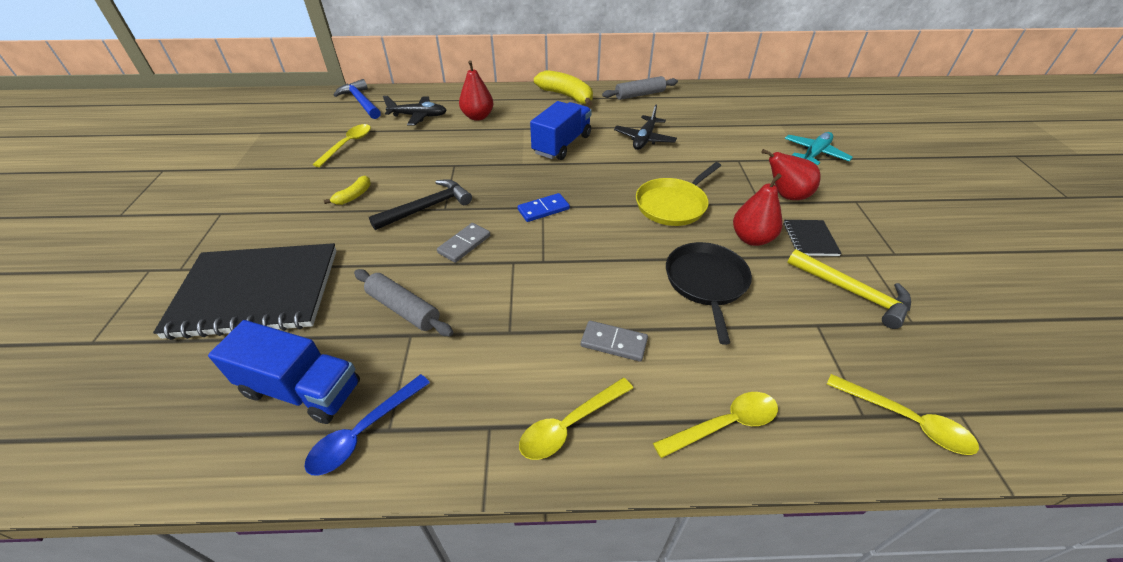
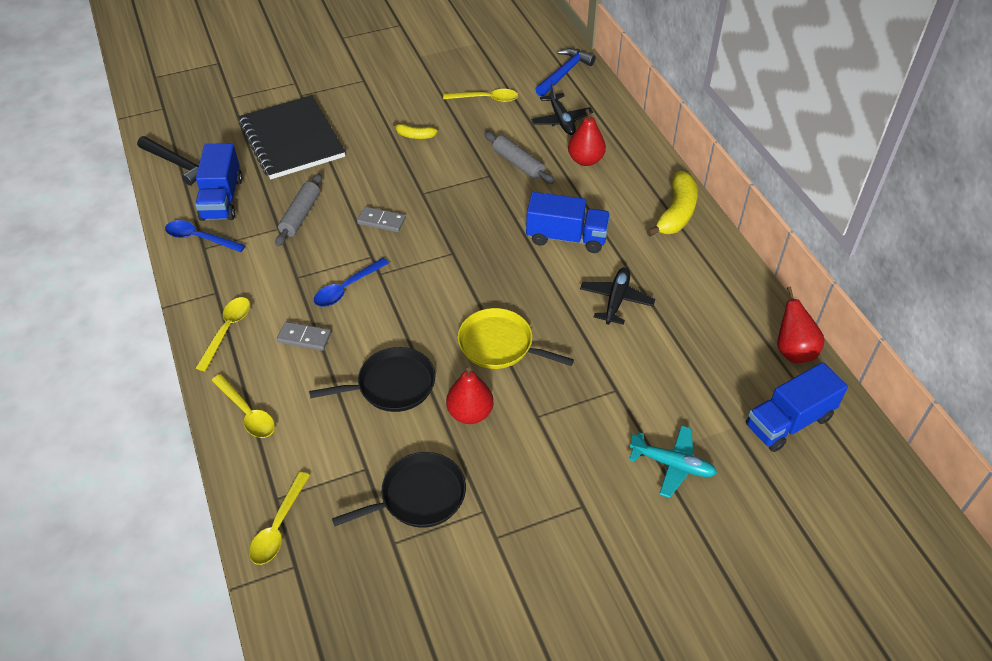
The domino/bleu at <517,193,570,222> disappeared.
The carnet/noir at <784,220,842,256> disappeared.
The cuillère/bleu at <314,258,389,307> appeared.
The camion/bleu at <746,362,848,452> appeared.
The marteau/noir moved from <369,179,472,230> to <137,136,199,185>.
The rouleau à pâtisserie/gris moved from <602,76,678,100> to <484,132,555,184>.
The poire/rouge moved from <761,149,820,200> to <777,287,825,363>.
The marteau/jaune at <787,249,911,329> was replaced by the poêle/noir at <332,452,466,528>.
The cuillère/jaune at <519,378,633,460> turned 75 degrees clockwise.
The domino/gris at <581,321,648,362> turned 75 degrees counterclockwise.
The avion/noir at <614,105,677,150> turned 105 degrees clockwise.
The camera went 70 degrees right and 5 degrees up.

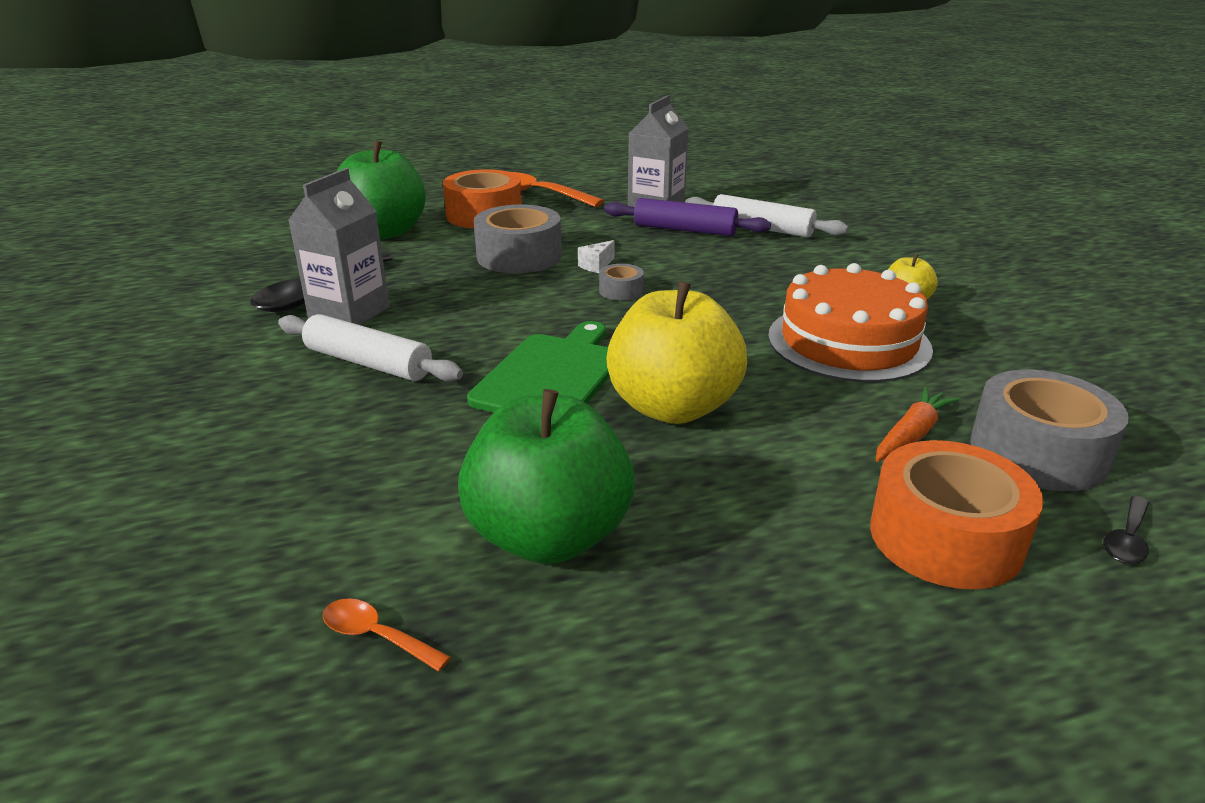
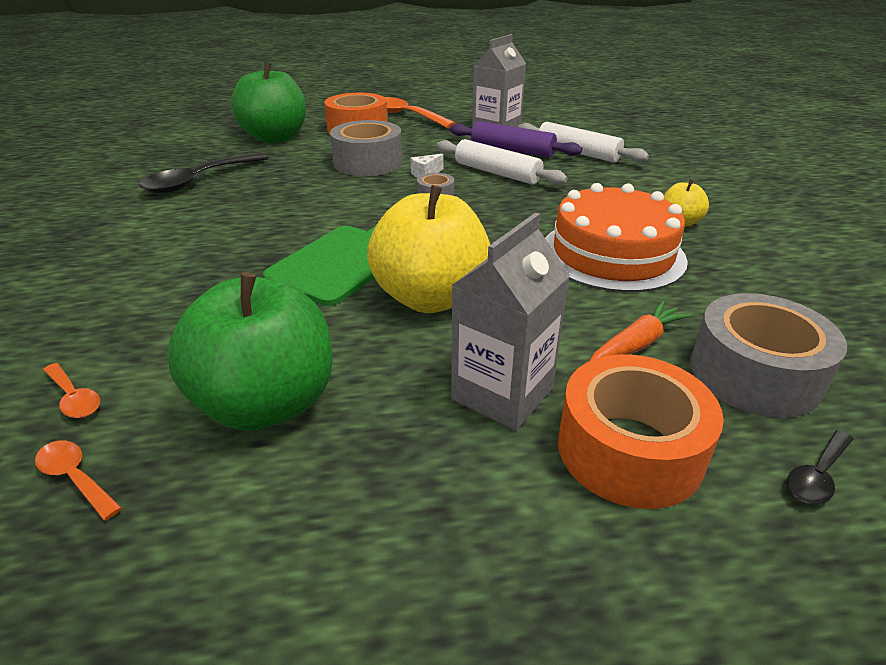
The cuillère/orange at <43,363,100,418> appeared.
The rouleau à pâtisserie/blanc moved from <278,314,463,382> to <437,139,568,185>.
The brique de lait/gris moved from <288,168,390,325> to <451,213,570,431>.
The camera went 10 degrees right and 5 degrees up.

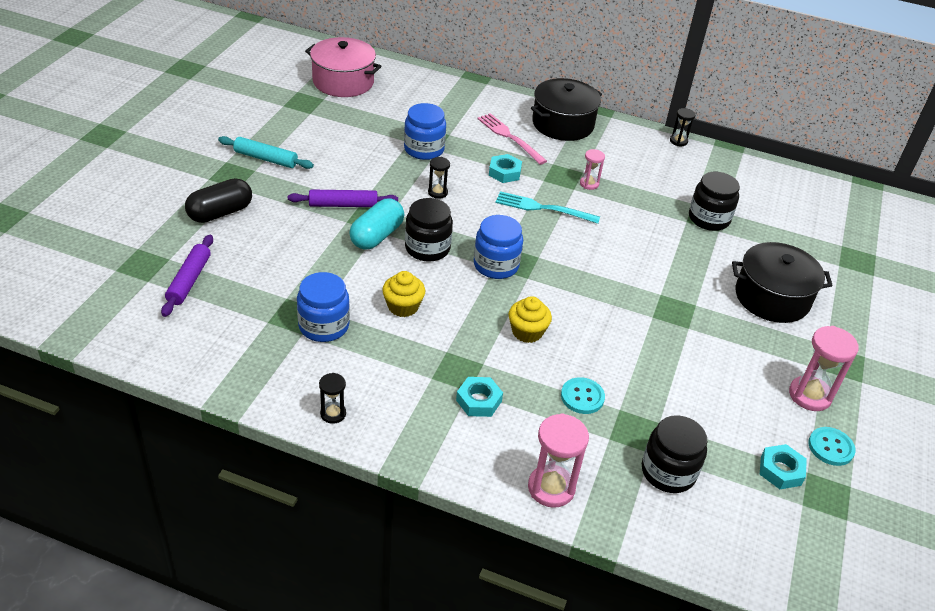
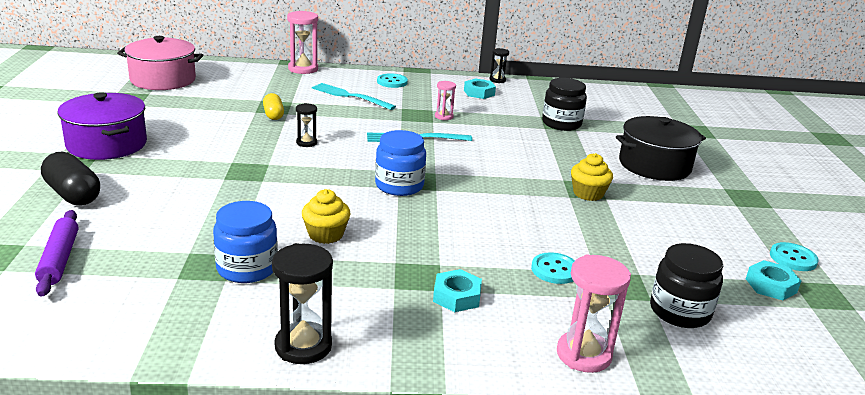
The rouleau à pâtisserie/violet at <288,189,398,207> disappeared.
The gélule/turquoise at <349,198,404,249> disappeared.
The bocal/noir at <405,198,453,262> disappeared.
The écrou/turquoise moved from <489,154,522,183> to <464,78,496,99>.
The muffin/jaune moved from <509,296,552,343> to <571,153,613,201>.
The sablier/rose moved from <789,326,859,411> to <287,11,318,74>.
The rouleau à pâtisserie/turquoise at <218,136,314,169> was replaced by the marmite/violet at <57,92,147,160>.
The bocal/bleu at <404,103,446,160> was replaced by the gélule/jaune at <263,93,284,120>.
The marmite/noir at <531,78,602,141> was replaced by the bouton/turquoise at <377,73,408,88>.
The fourchette/rose at <477,113,547,165> became the fourchette/turquoise at <312,83,396,110>.
The gélule/noir at <185,178,252,223> turned 75 degrees counterclockwise.
The sablier/noir at <319,373,346,424> changed to 1.77 times the size.
The camera went 20 degrees left and 15 degrees down.

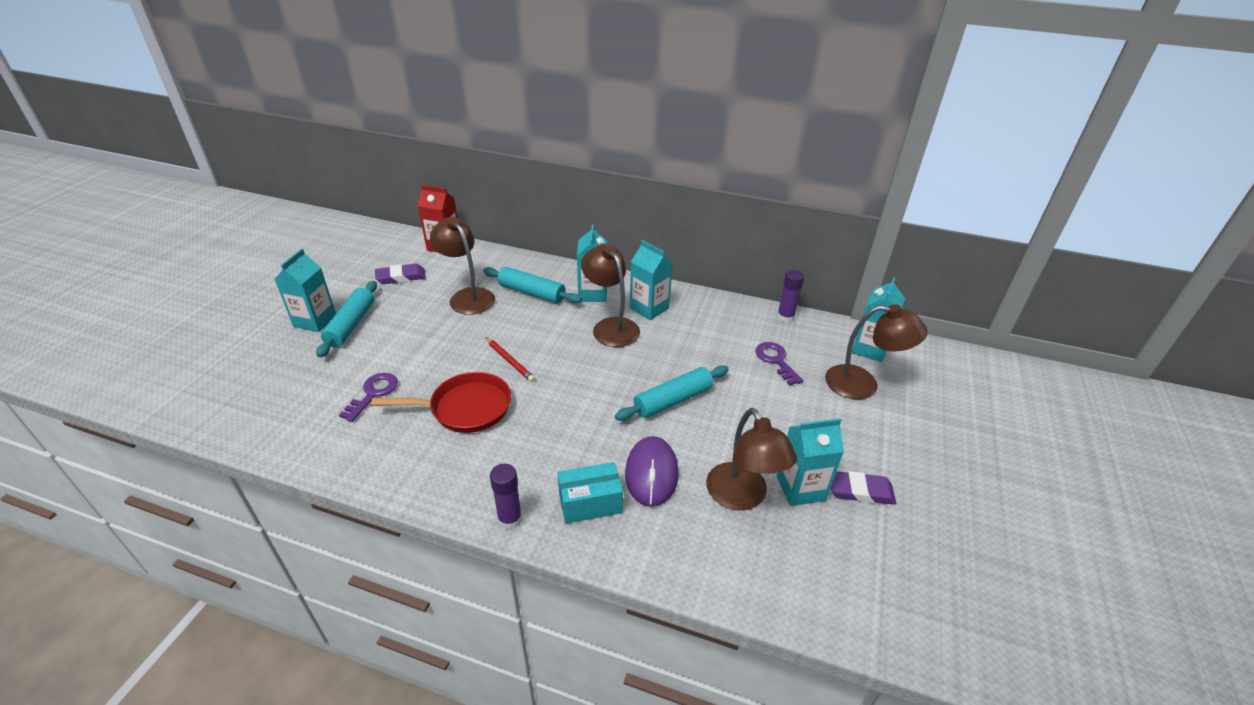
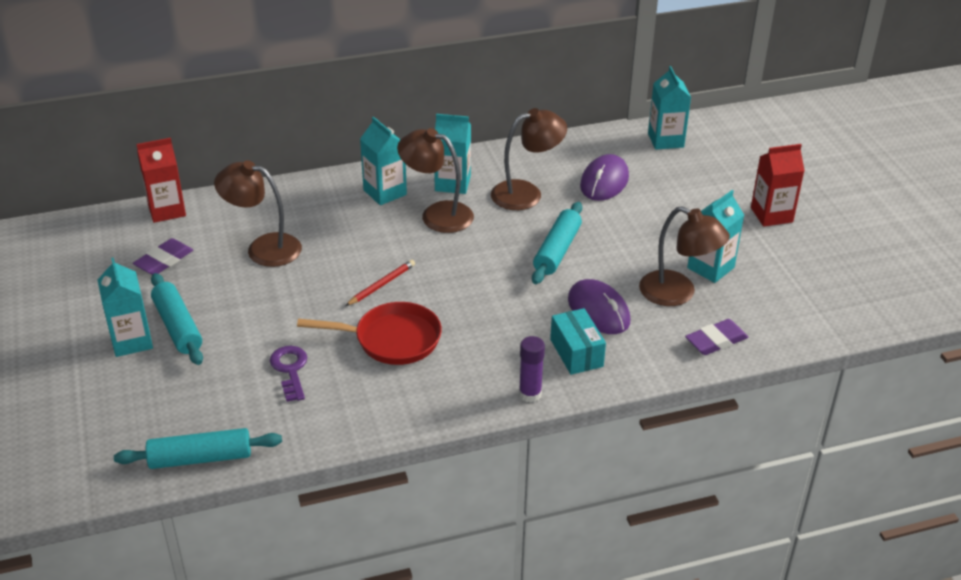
The bâton de colle/violet at <777,270,804,323> disappeared.
The brique de lait/rouge at <751,144,805,227> appeared.
The rouleau à pâtisserie/turquoise moved from <483,267,582,304> to <114,428,282,469>.
The lampe/marron moved from <825,304,928,400> to <491,108,567,210>.
The gomme/violet moved from <831,471,896,505> to <685,319,748,355>.
The clé/violet at <755,342,804,385> was replaced by the souris/violet at <580,154,629,201>.
The poêle/rouge at <371,372,511,433> turned 45 degrees clockwise.
The crayon/rouge at <485,337,535,382> turned 60 degrees counterclockwise.
The boîte/turquoise at <558,462,623,524> turned 60 degrees counterclockwise.
The camera went 35 degrees left and 0 degrees up.

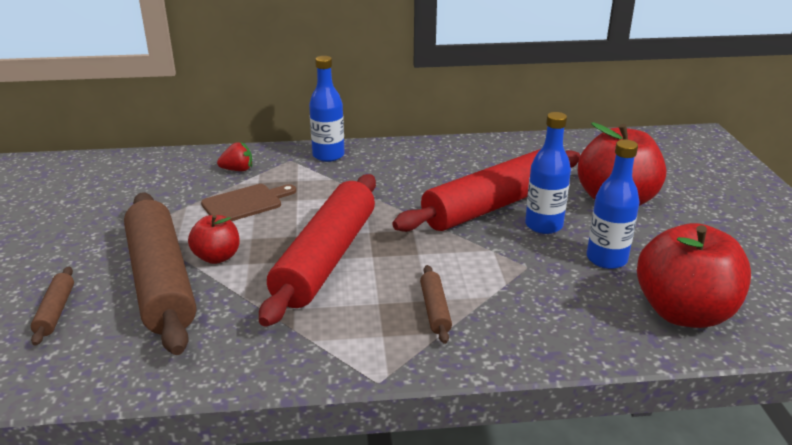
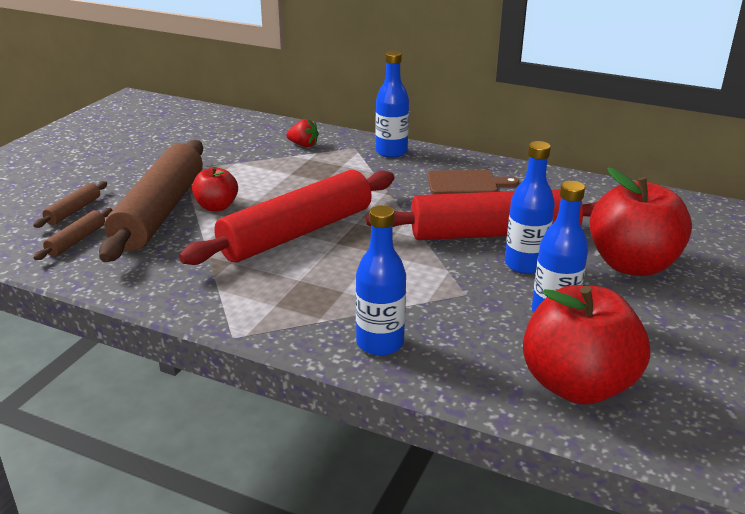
The bouteille/bleu at <356,205,406,356> appeared.
The planche à découper/marron moved from <201,184,296,221> to <428,170,519,194>.
The rouleau à pâtisserie/marron moved from <420,265,452,344> to <33,208,112,260>.
The camera went 30 degrees right and 0 degrees up.

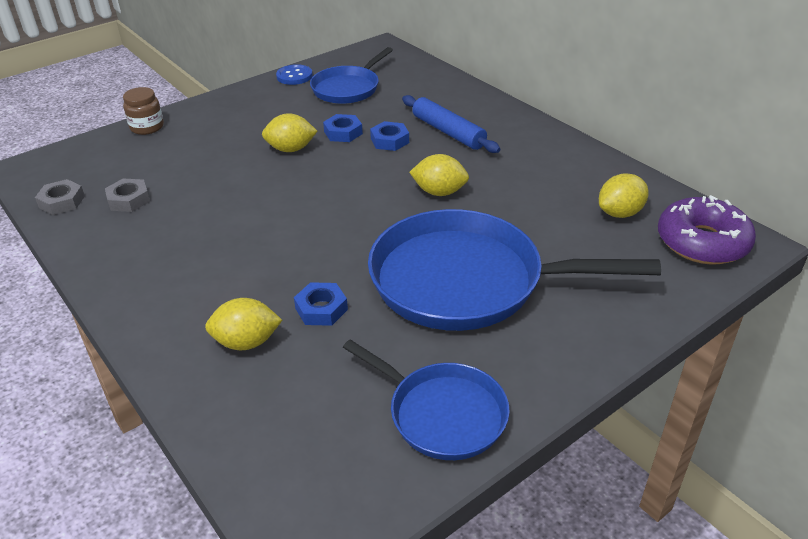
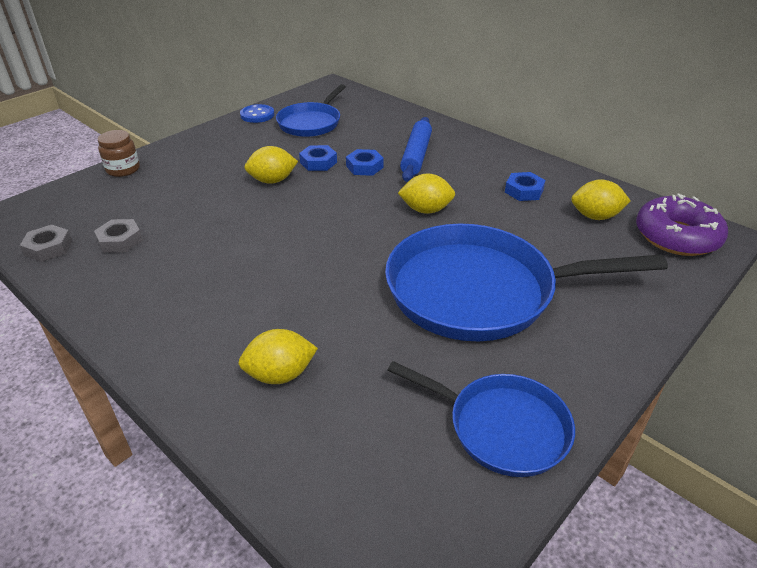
The écrou/bleu moved from <294,282,348,326> to <505,172,545,201>.
The rouleau à pâtisserie/bleu at <402,95,500,153> turned 60 degrees clockwise.
The citron/jaune at <599,173,648,218> turned 45 degrees clockwise.
The camera went 10 degrees left and 0 degrees up.

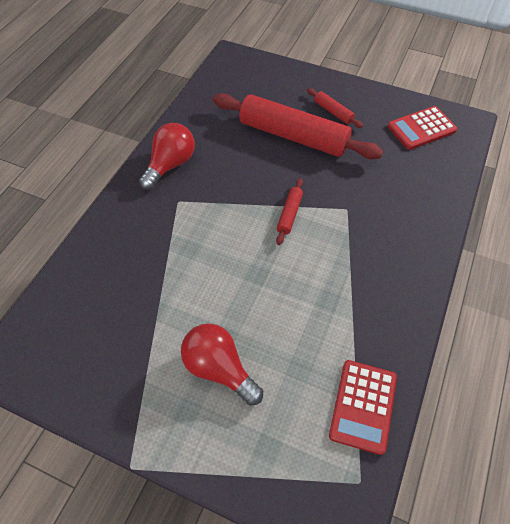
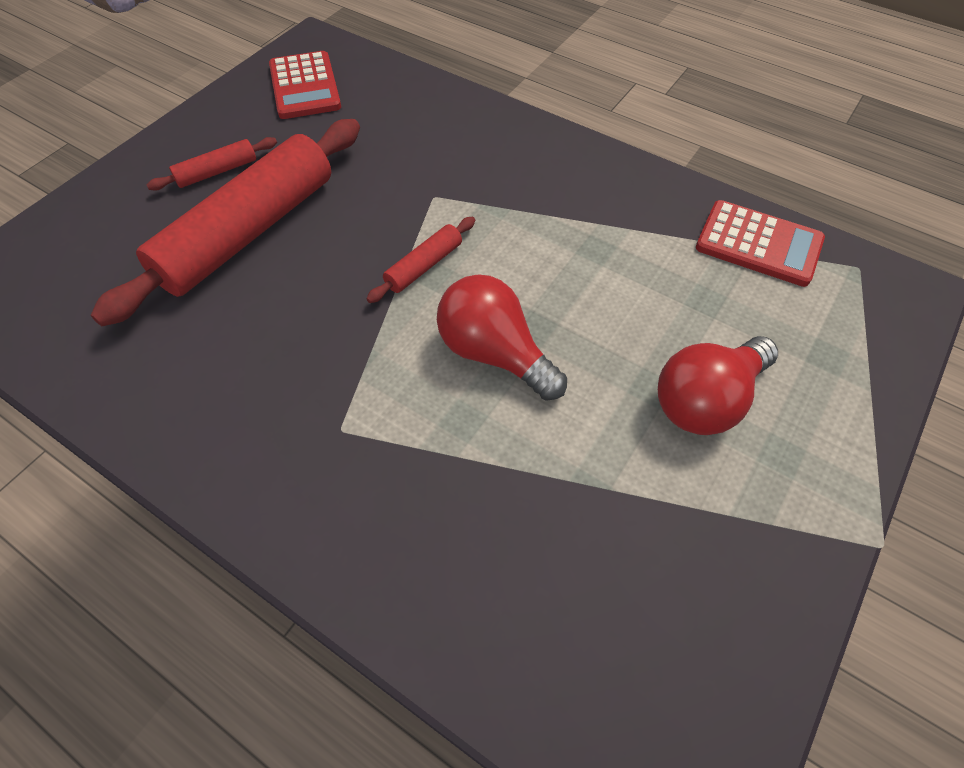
The ampoule/rouge moved from <139,123,195,190> to <437,275,567,401>.
The rouleau à pâtisserie/rouge at <276,178,303,245> turned 75 degrees counterclockwise.
The camera went 80 degrees left and 0 degrees up.

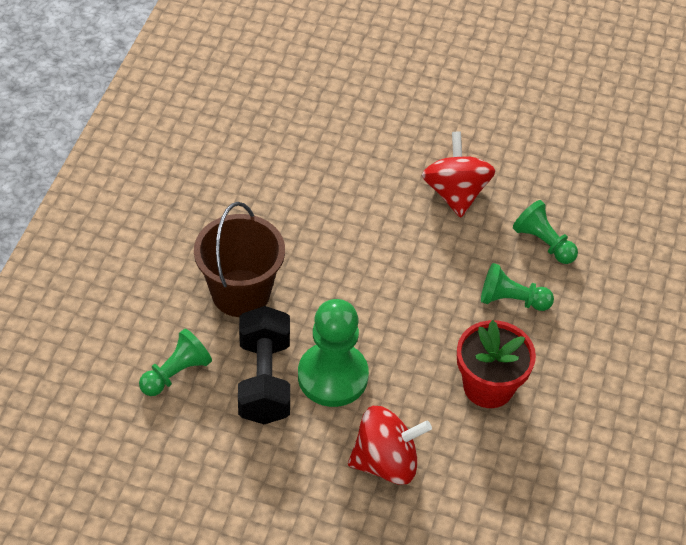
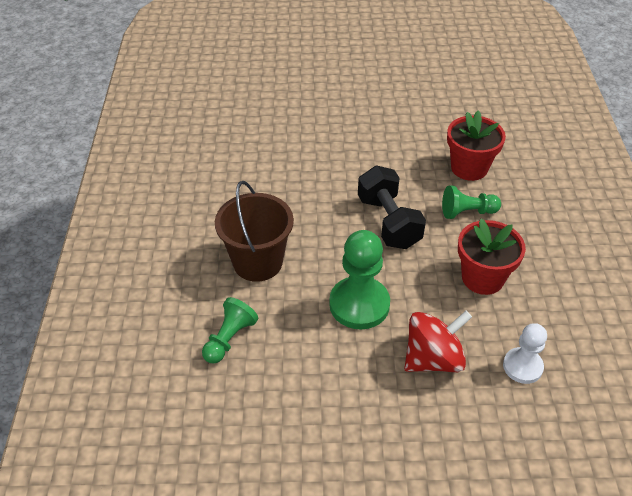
The toupie/rouge at <422,131,496,218> disappeared.
The pion/blanc at <503,323,547,384> appeared.
The haltère/noir moved from <238,306,290,424> to <358,166,426,249>.
The pion/vert at <513,200,578,264> was replaced by the pot de fleurs/rouge at <447,111,506,181>.
The camera went 15 degrees left and 5 degrees down.

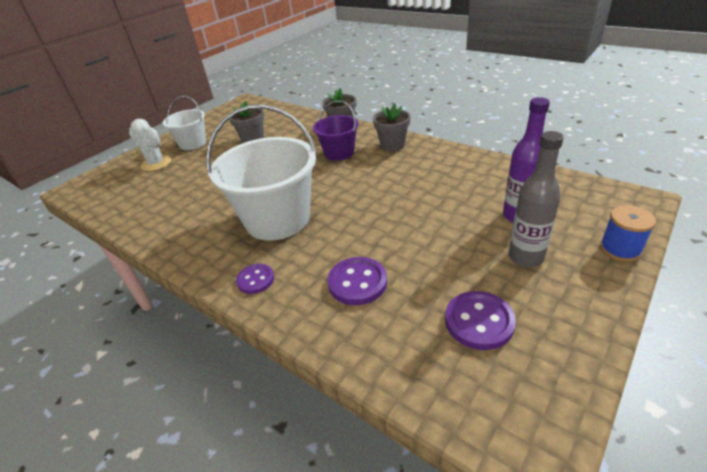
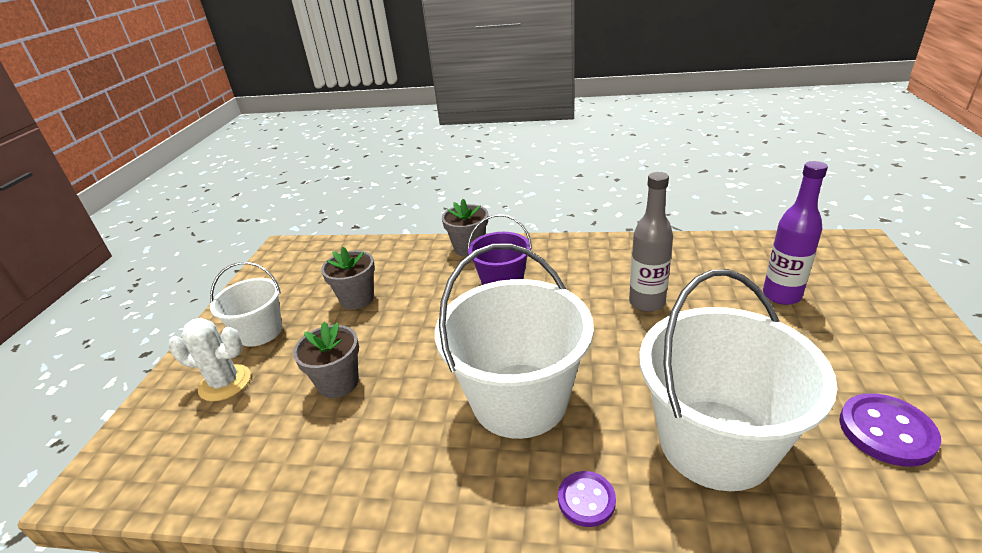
The bobine/bleu at <600,205,656,262> disappeared.
The pot de fleurs/gris moved from <373,103,411,151> to <293,322,359,398>.
The bouteille/gris moved from <509,131,564,267> to <629,172,673,312>.
The bouton/violet at <327,257,387,305> was replaced by the seau/blanc at <639,269,838,491>.
The camera went 30 degrees left and 5 degrees down.

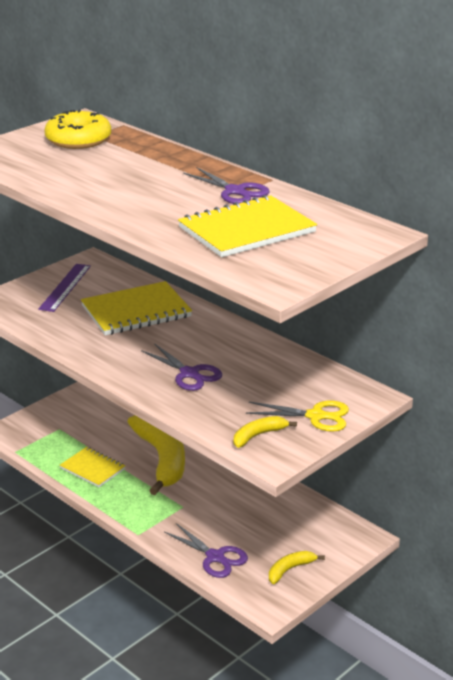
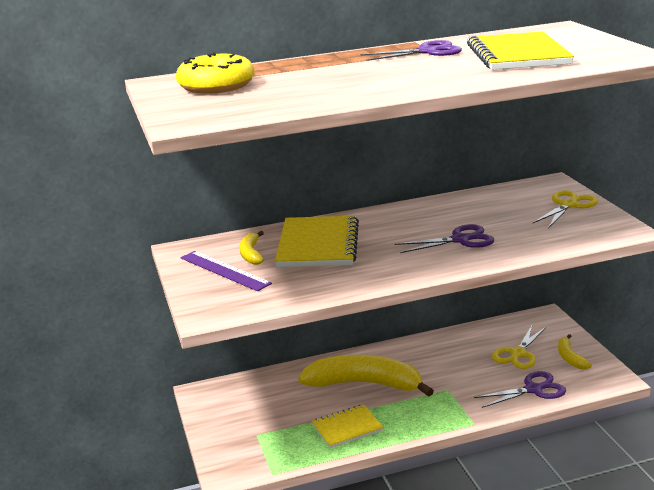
The ciseaux/jaune at <492,325,547,369> appeared.
The banane/jaune moved from <234,416,297,448> to <240,231,264,265>.
The camera went 60 degrees left and 5 degrees down.

